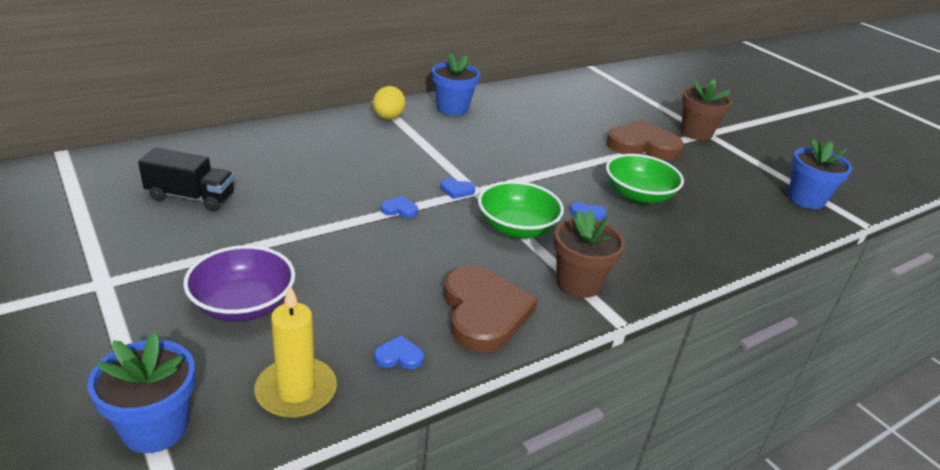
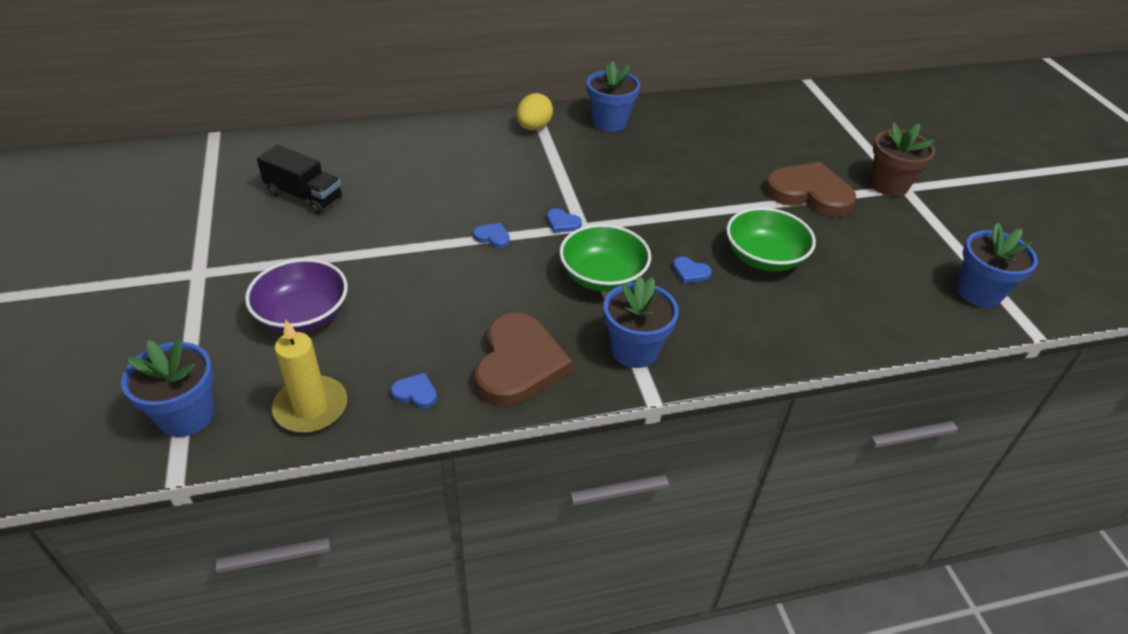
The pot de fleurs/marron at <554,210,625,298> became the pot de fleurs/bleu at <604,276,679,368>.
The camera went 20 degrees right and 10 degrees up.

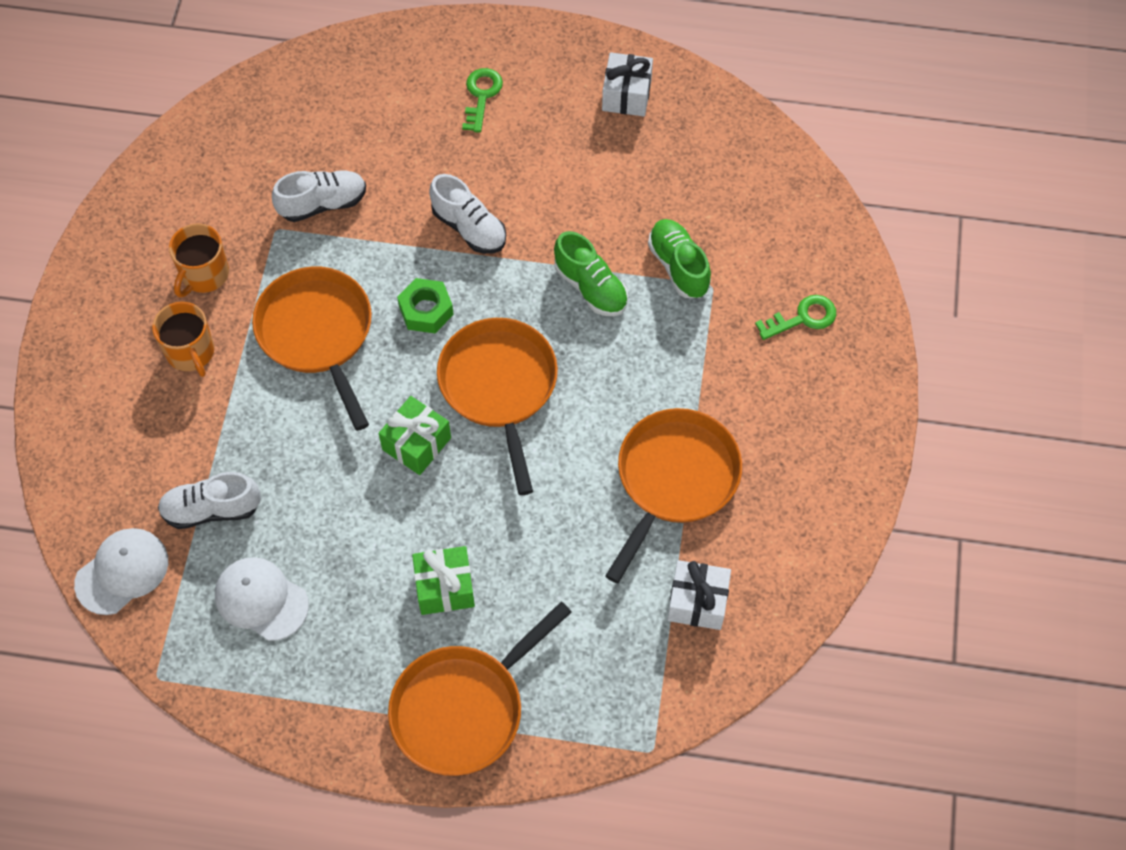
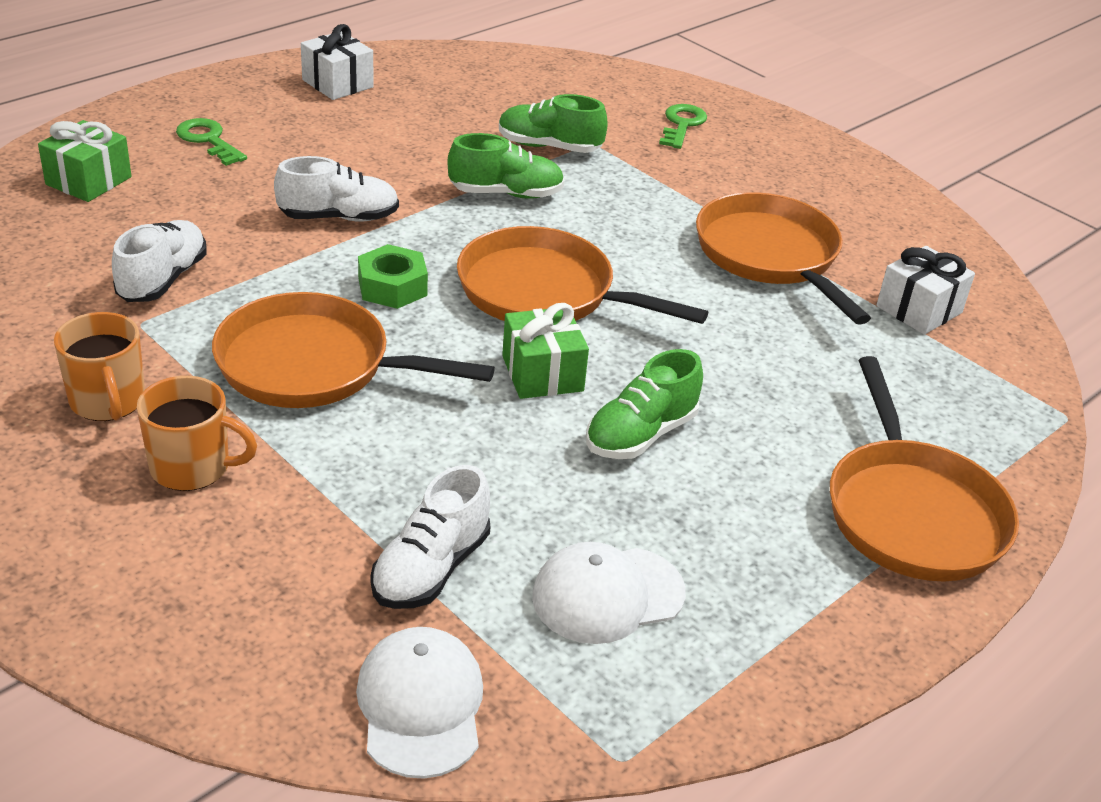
The chaussure/vert at <586,349,703,459> appeared.
The cadeau/vert moved from <412,546,475,615> to <38,120,132,202>.
The camera went 55 degrees left and 25 degrees down.

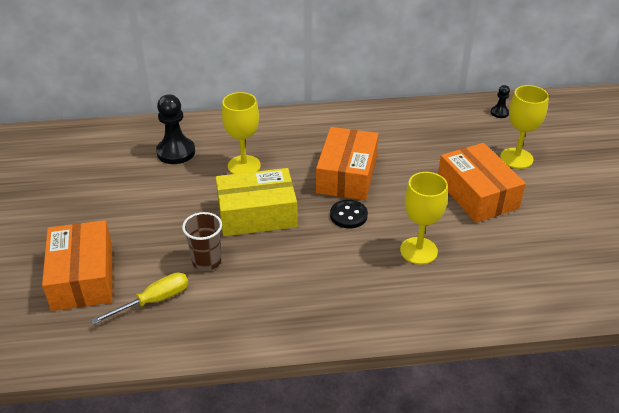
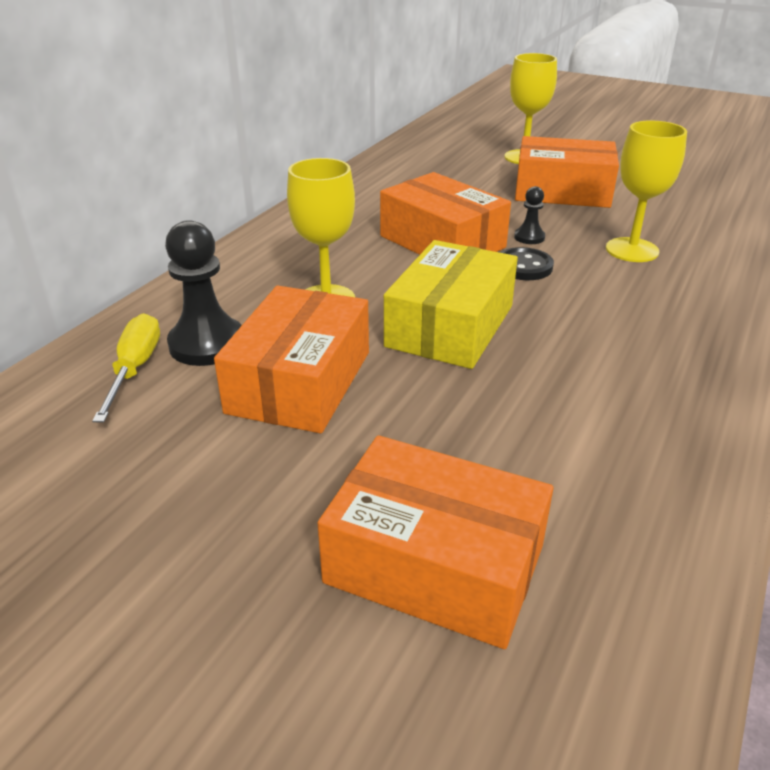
The gobelet/marron at <182,212,222,271> disappeared.
The boîte/orange at <214,286,369,433> appeared.
The tournevis/jaune moved from <91,272,189,324> to <92,313,160,422>.
The pion/noir moved from <491,85,510,118> to <514,186,545,244>.
The camera went 55 degrees left and 5 degrees down.

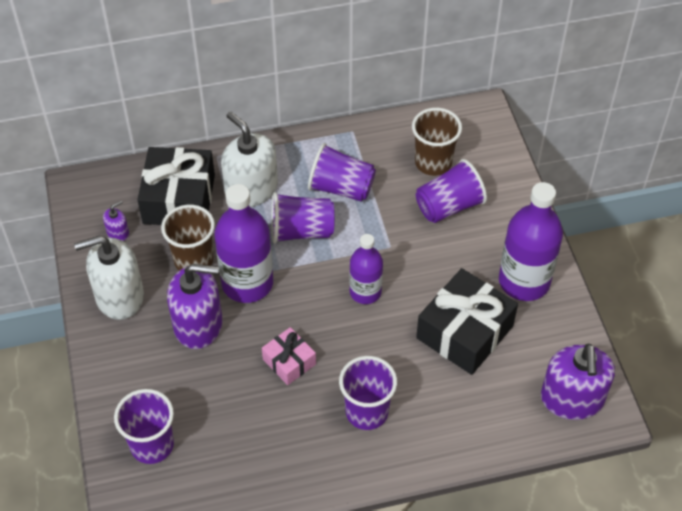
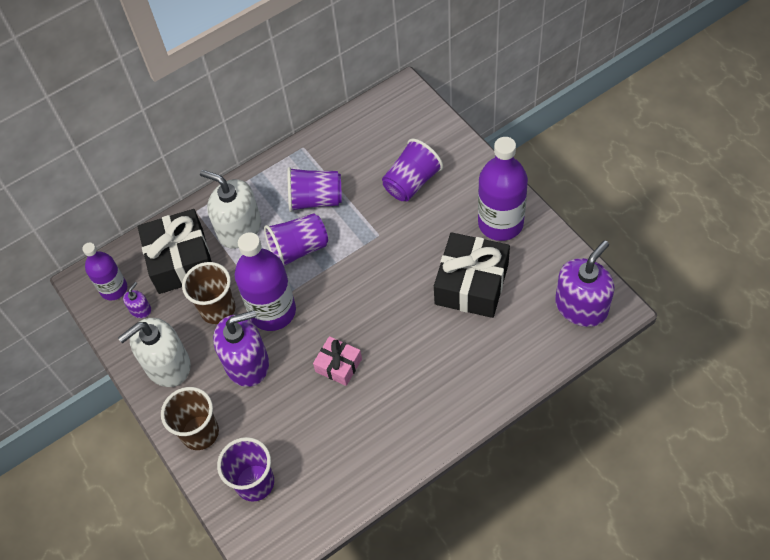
The gobelet/violet at <339,356,397,430> disappeared.
The bouteille/violet moved from <349,234,383,304> to <82,243,127,301>.
The gobelet/marron moved from <412,108,462,176> to <161,387,219,450>.
The distributeur de savon/violet at <541,343,615,420> turned 120 degrees counterclockwise.
The camera went 15 degrees left and 5 degrees up.

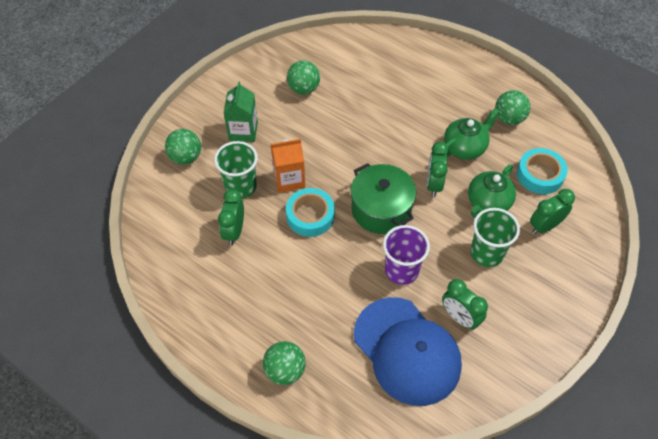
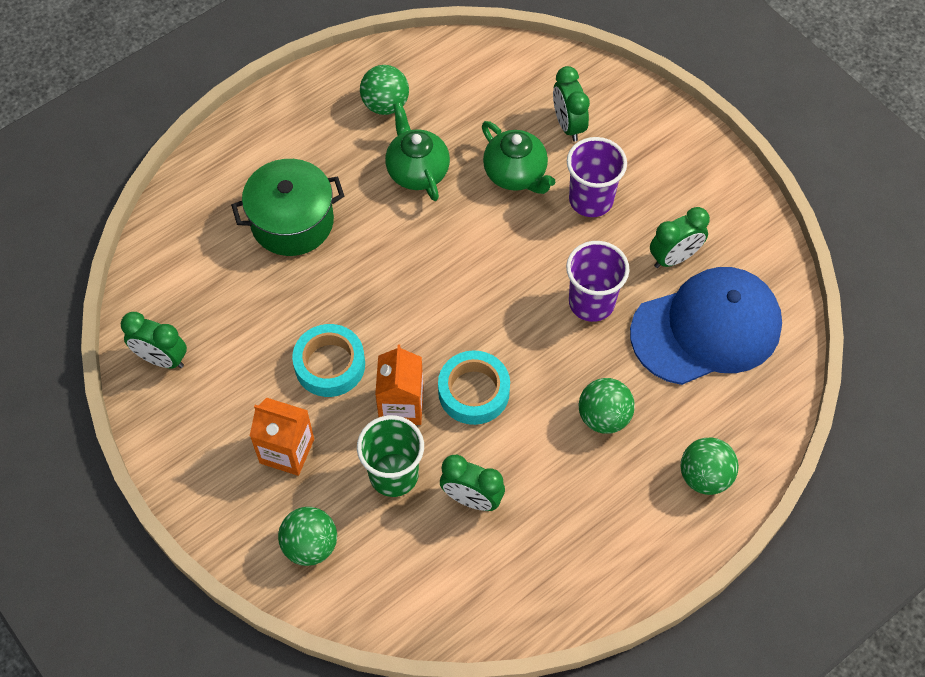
The balle/vert moved from <287,61,320,94> to <579,378,635,434>.
The marmite/vert moved from <351,163,416,234> to <231,159,344,256>.
The réveil/vert moved from <427,142,449,197> to <121,312,187,368>.
The ruban adhésif/turquoise moved from <517,148,568,194> to <292,324,365,397>.
The brique de lait/vert at <224,81,258,142> became the brique de lait/orange at <250,398,314,476>.
The gobelet/vert at <471,208,520,267> became the gobelet/violet at <567,137,627,217>.
The camera went 75 degrees left and 5 degrees up.

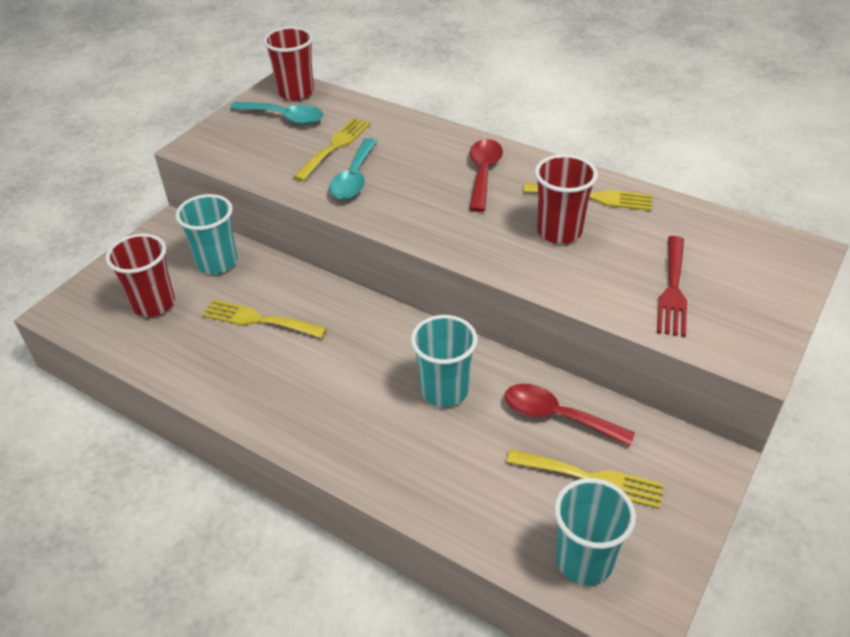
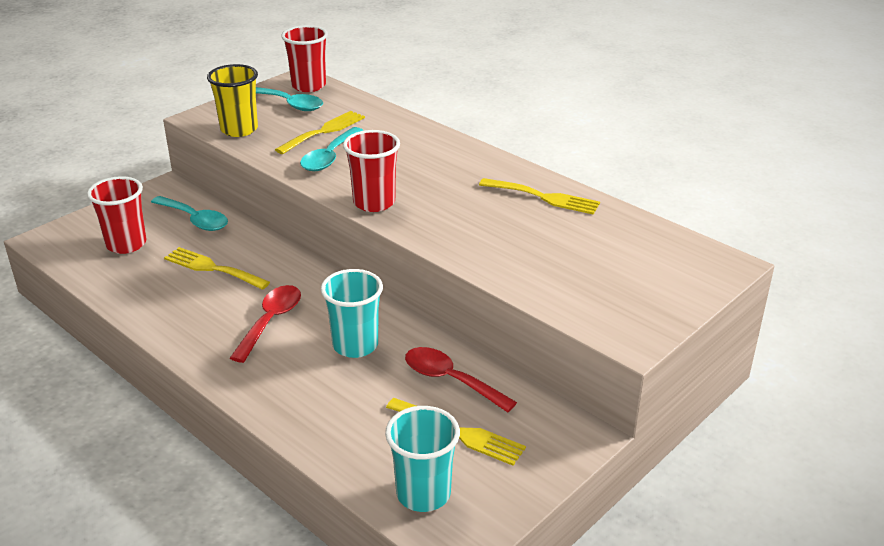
The fourchette/rouge at <657,236,687,337> disappeared.
The gobelet/jaune at <207,64,258,137> appeared.
The cuillère/rouge moved from <469,139,503,212> to <230,285,301,363>.
The gobelet/rouge moved from <535,154,598,244> to <343,130,400,212>.
The gobelet/turquoise at <176,194,238,274> was replaced by the cuillère/turquoise at <151,196,228,231>.
The camera went 10 degrees right and 10 degrees down.

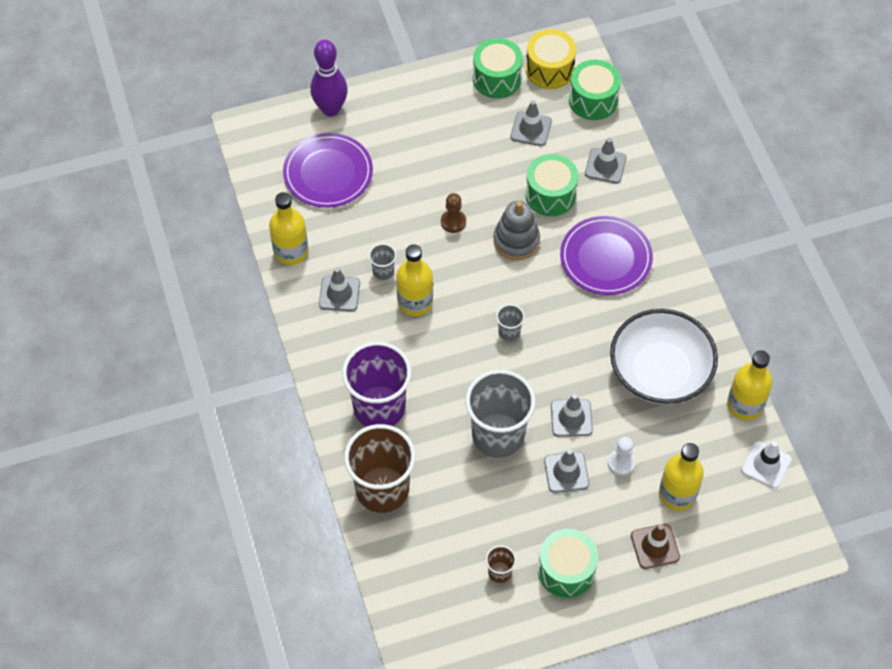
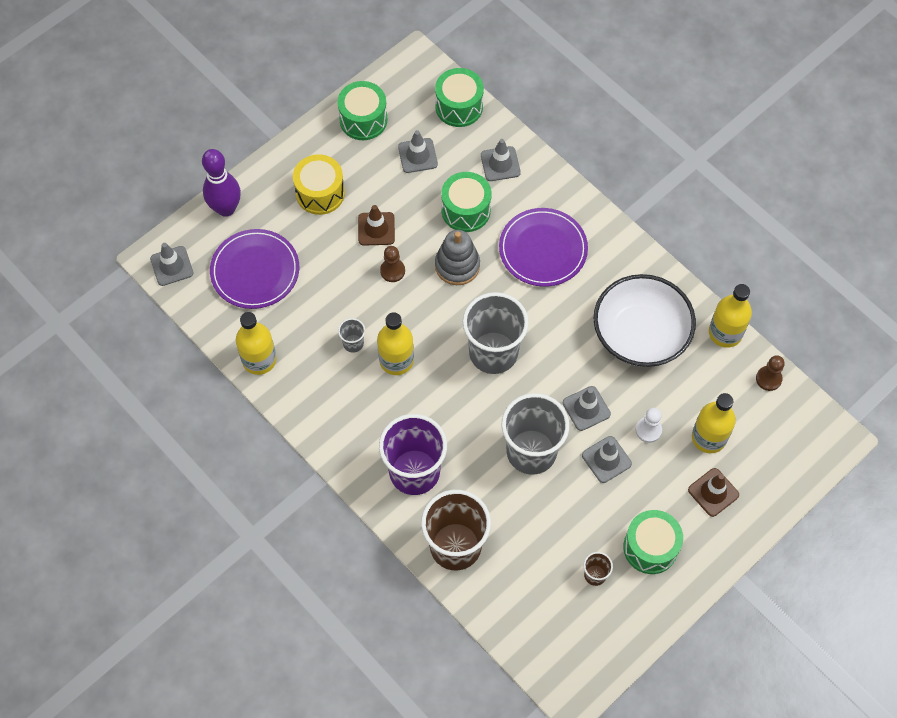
The cône de chantier/marron at <358,205,395,245> appeared.
The cône de chantier/gris moved from <319,267,360,312> to <150,243,194,286>.
The tambour/jaune moved from <526,29,576,89> to <293,154,345,215>.
The cône de chantier/blanc at <741,441,792,488> was replaced by the pion/marron at <756,355,785,391>.
The gobelet/gris at <496,304,525,341> changed to 2.34 times the size.
The camera went 25 degrees left and 5 degrees up.

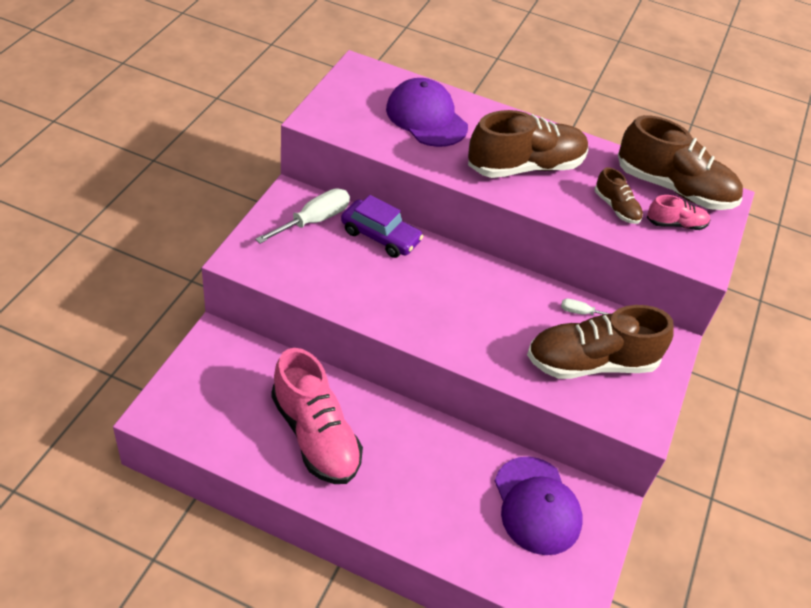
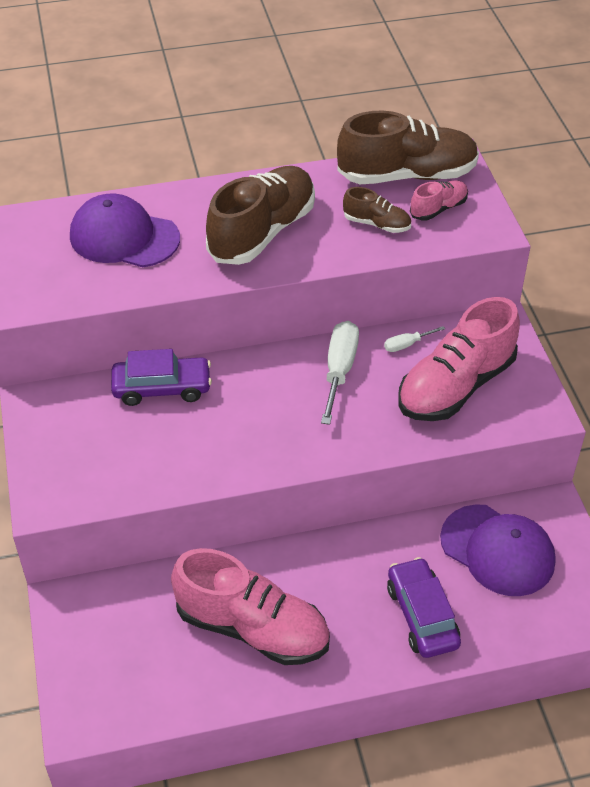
The voiture/violet at <387,557,461,658> appeared.
The tournevis/blanc moved from <255,188,350,244> to <321,321,359,425>.
The chaussure/marron at <527,305,674,379> became the chaussure/rose at <398,297,520,421>.
The camera went 30 degrees left and 0 degrees up.

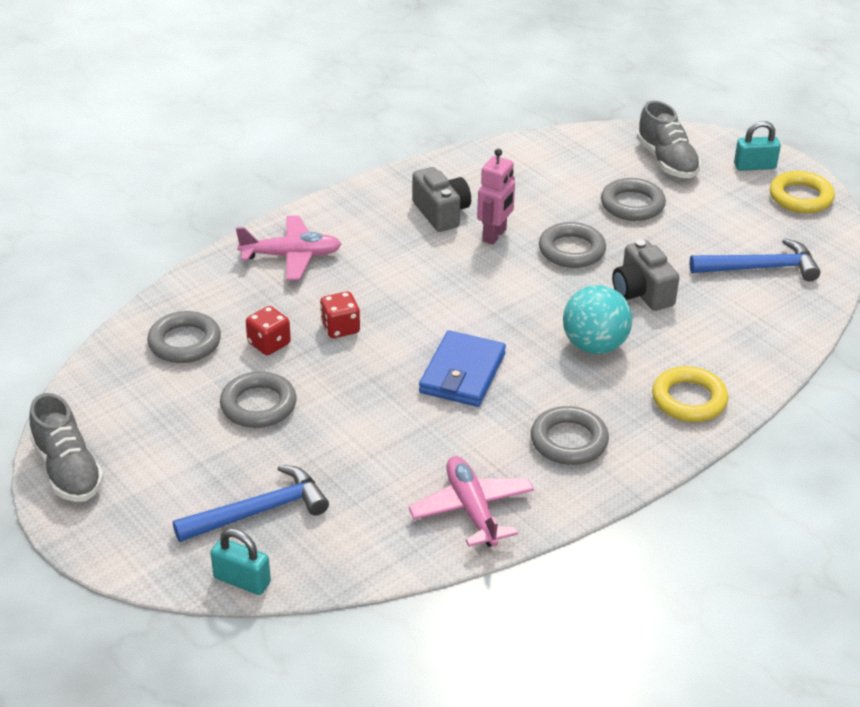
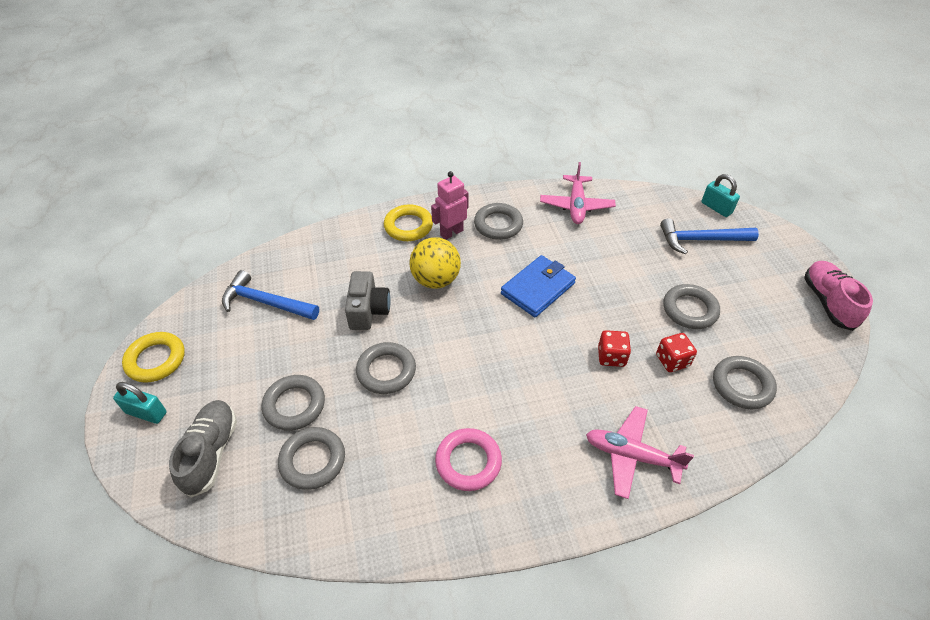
The anneau/gris at <278,427,345,490> appeared.
The robot/rose moved from <477,149,515,245> to <431,171,468,240>.
The appareil photo/gris at <412,167,471,232> was replaced by the anneau/rose at <435,428,502,491>.
The chaussure/gris at <30,393,104,502> became the chaussure/rose at <804,261,873,331>.
The balle/turquoise at <563,285,632,354> became the balle/jaune at <409,237,461,289>.
The camera went 155 degrees left and 10 degrees up.

